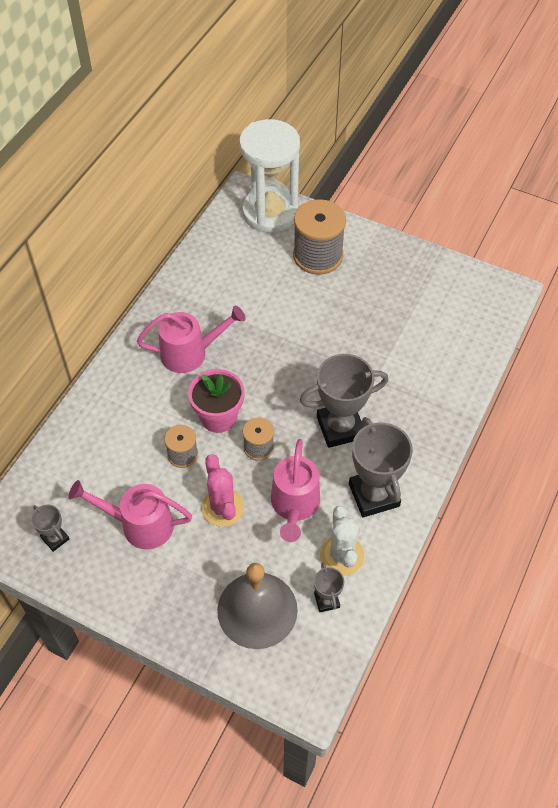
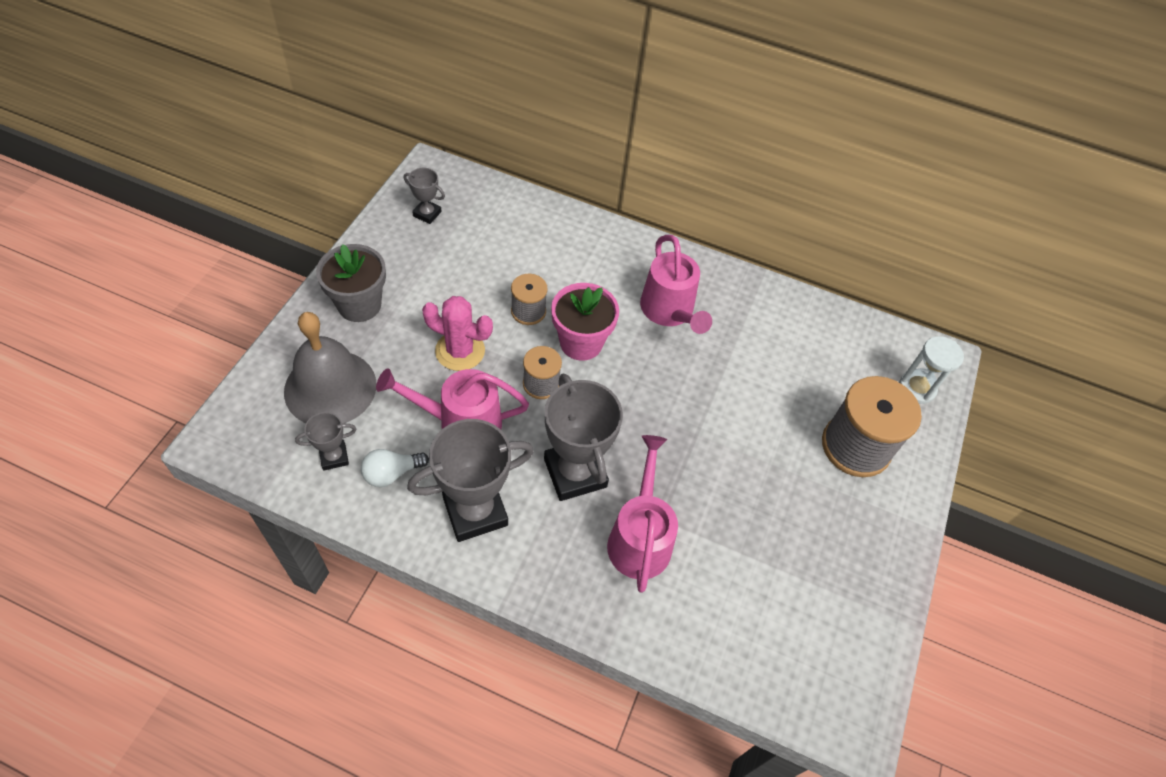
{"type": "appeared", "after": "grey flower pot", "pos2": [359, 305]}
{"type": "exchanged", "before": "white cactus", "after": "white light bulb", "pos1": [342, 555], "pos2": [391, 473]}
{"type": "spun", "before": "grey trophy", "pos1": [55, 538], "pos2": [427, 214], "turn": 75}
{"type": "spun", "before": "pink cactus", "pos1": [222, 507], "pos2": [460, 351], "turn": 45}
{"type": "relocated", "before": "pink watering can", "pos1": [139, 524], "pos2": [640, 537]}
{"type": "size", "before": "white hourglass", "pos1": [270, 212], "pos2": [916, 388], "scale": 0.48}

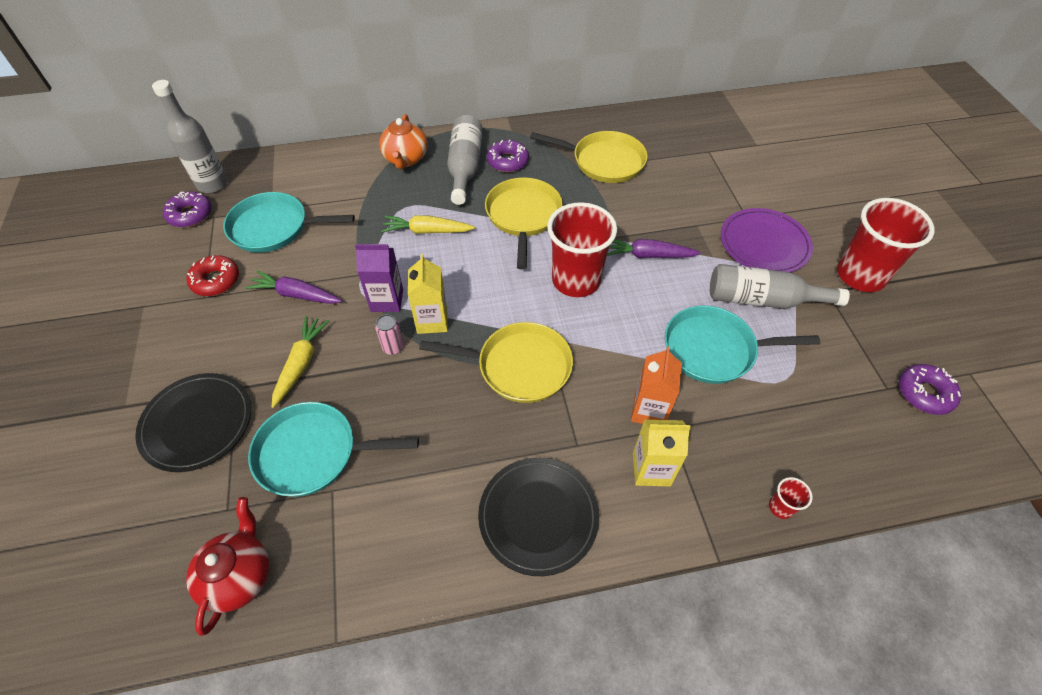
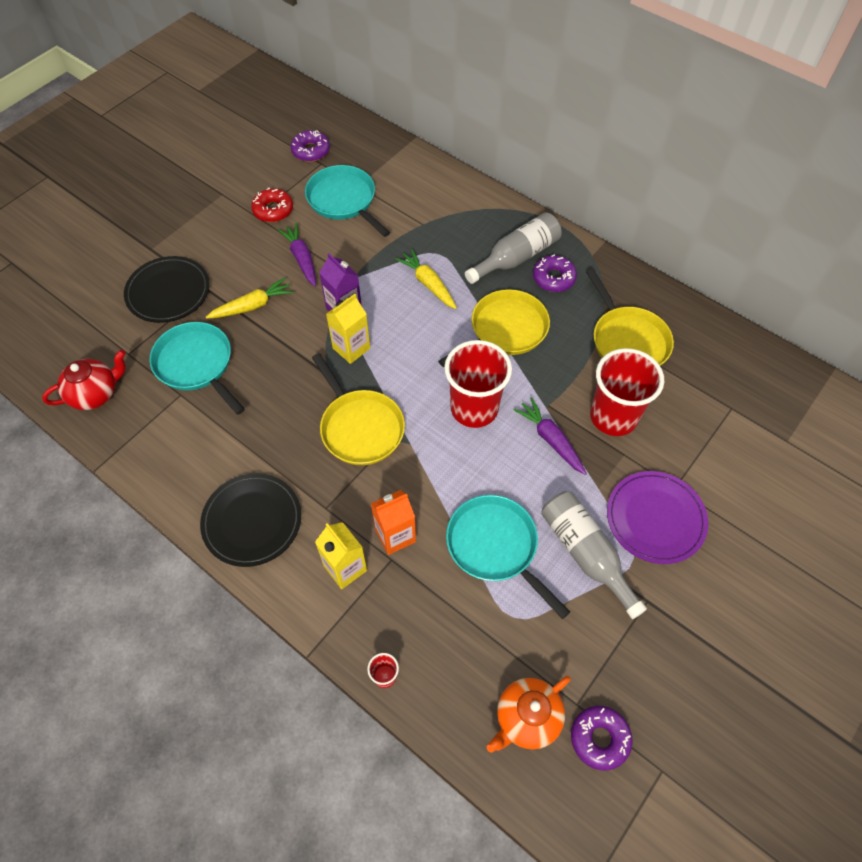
{"type": "relocated", "before": "orange teapot", "pos1": [406, 159], "pos2": [526, 718]}
{"type": "relocated", "before": "red cup", "pos1": [860, 275], "pos2": [613, 416]}
{"type": "missing", "before": "grey bottle", "pos1": [213, 184]}
{"type": "missing", "before": "pink can", "pos1": [393, 347]}

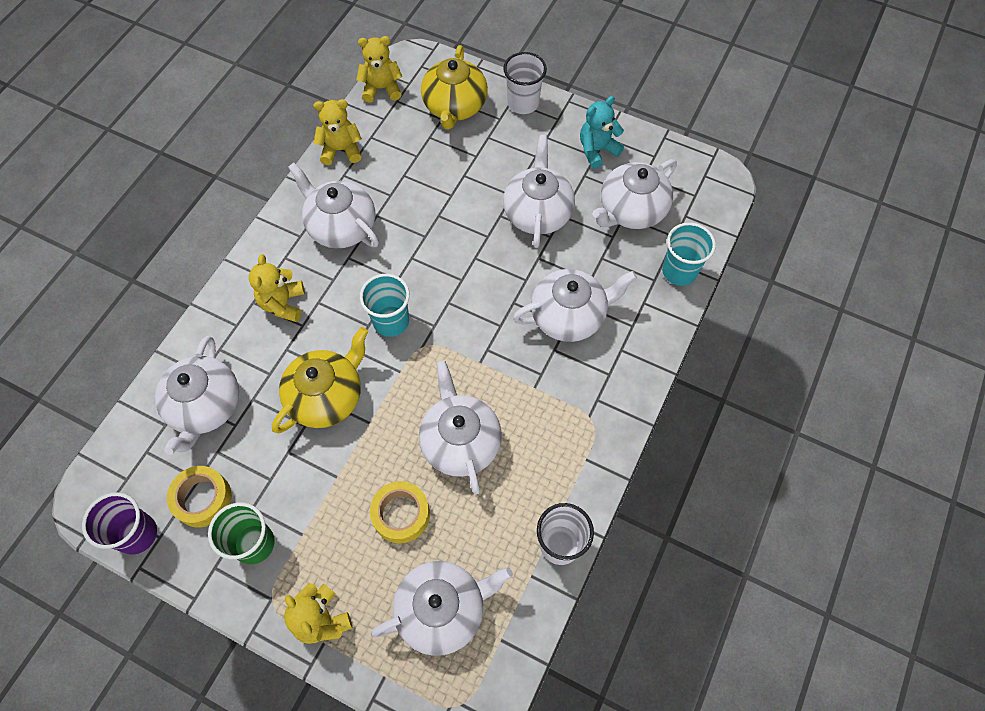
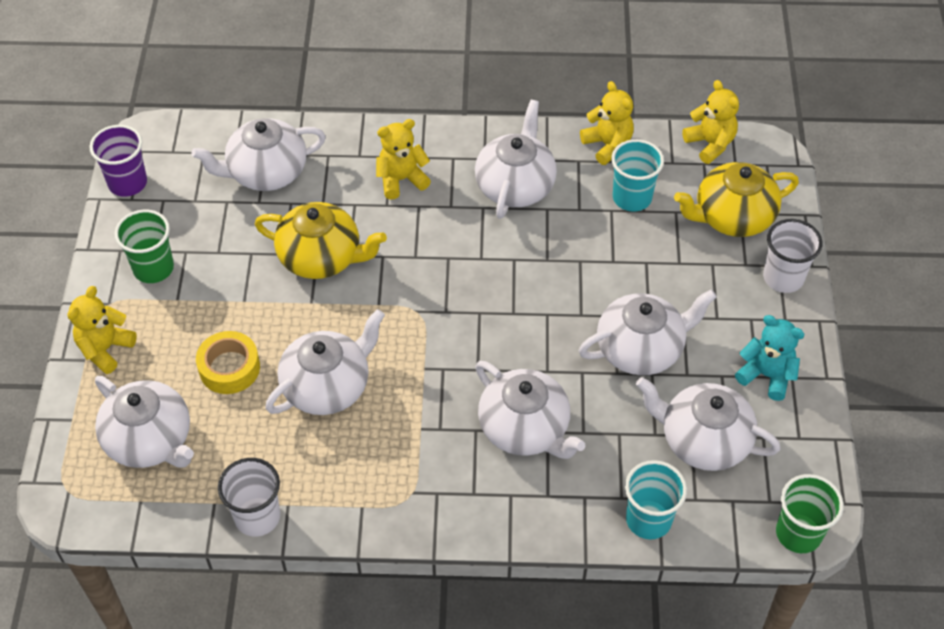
{"type": "relocated", "before": "turquoise cup", "pos1": [391, 321], "pos2": [632, 198]}
{"type": "appeared", "after": "green cup", "pos2": [798, 533]}
{"type": "missing", "before": "yellow tape", "pos1": [202, 499]}

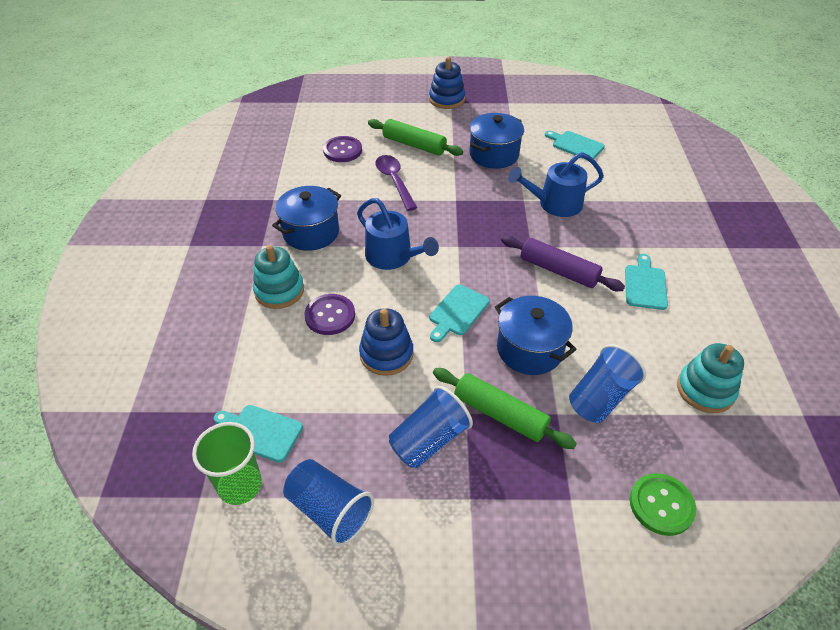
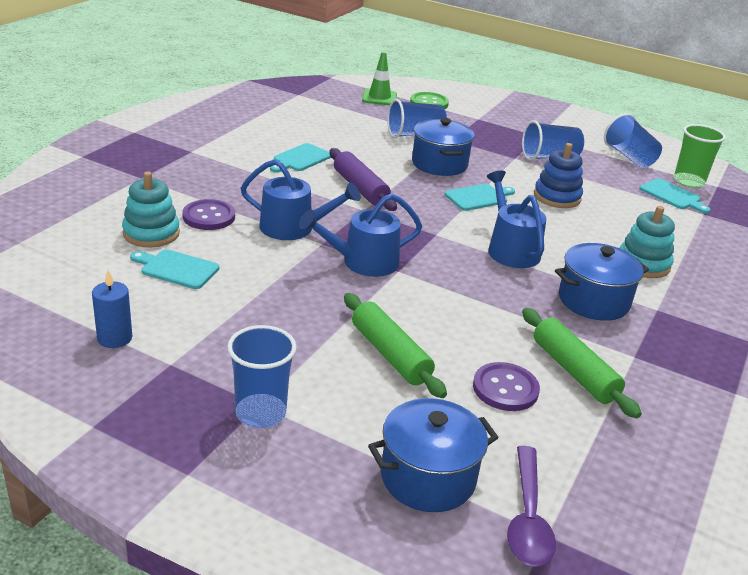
{"type": "appeared", "after": "blue candle", "pos2": [115, 338]}
{"type": "relocated", "before": "turquoise stacking toy", "pos1": [705, 390], "pos2": [151, 233]}
{"type": "spun", "before": "turquoise cutting board", "pos1": [575, 145], "pos2": [176, 269], "turn": 135}
{"type": "relocated", "before": "purple button", "pos1": [330, 315], "pos2": [209, 217]}
{"type": "exchanged", "before": "blue stacking toy", "after": "blue cup", "pos1": [446, 99], "pos2": [261, 413]}
{"type": "appeared", "after": "blue watering can", "pos2": [363, 262]}
{"type": "appeared", "after": "green traffic cone", "pos2": [379, 98]}
{"type": "relocated", "before": "blue pot", "pos1": [494, 154], "pos2": [428, 477]}
{"type": "relocated", "before": "purple spoon", "pos1": [394, 181], "pos2": [528, 517]}
{"type": "relocated", "before": "green rolling pin", "pos1": [500, 414], "pos2": [574, 371]}

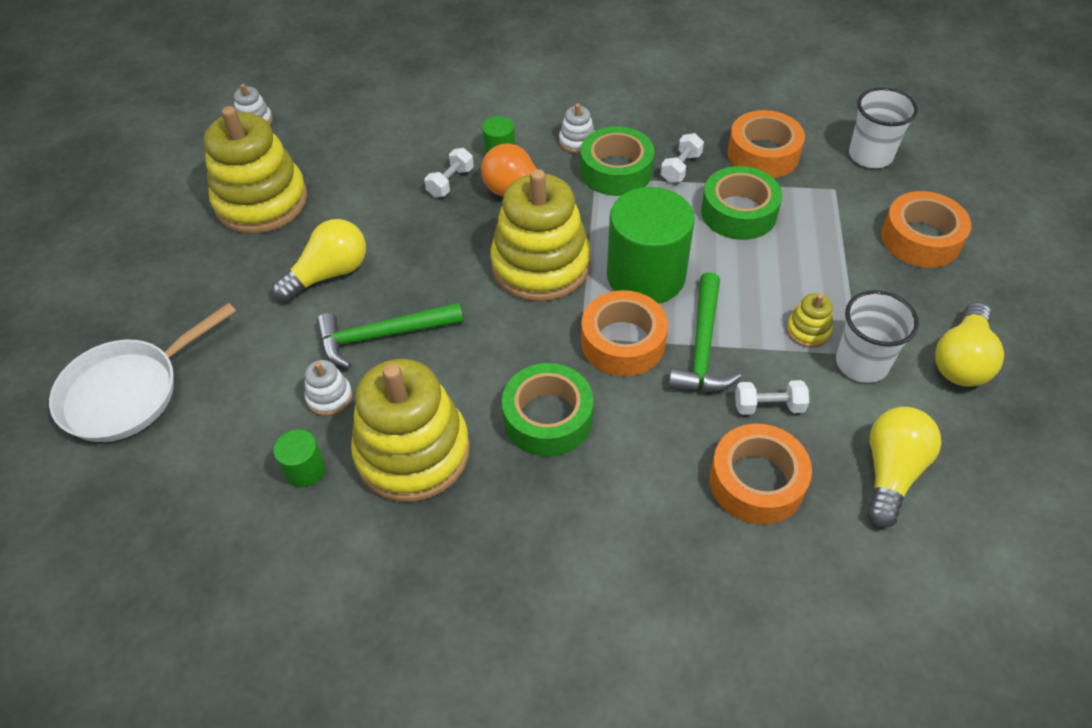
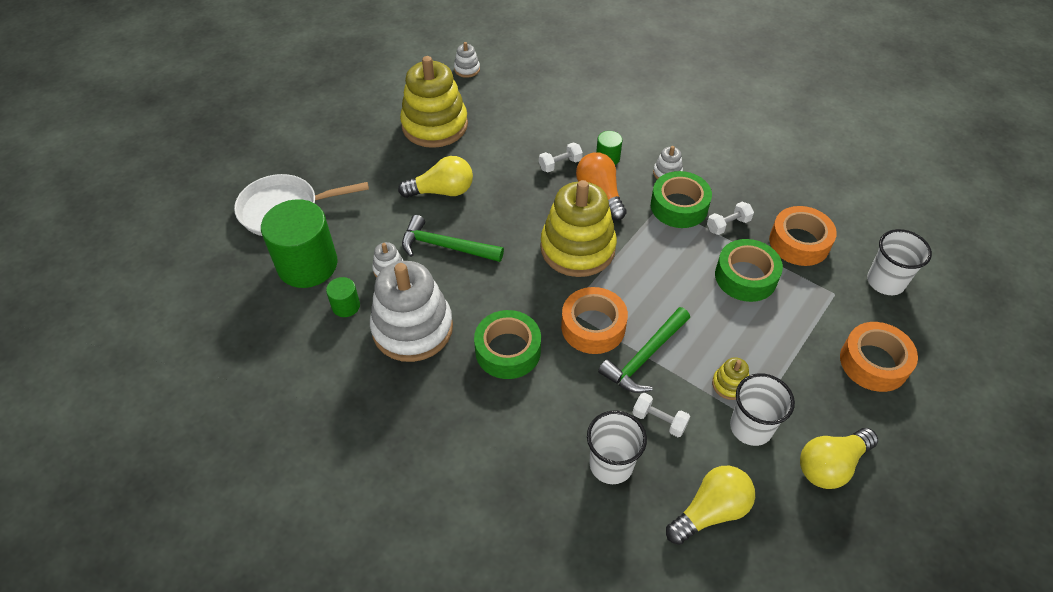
{"type": "relocated", "before": "green cylinder", "pos1": [646, 276], "pos2": [307, 265]}
{"type": "colour", "before": "yellow stacking toy", "after": "white stacking toy", "pos1": [413, 452], "pos2": [412, 328]}
{"type": "exchanged", "before": "orange tape", "after": "white cup", "pos1": [756, 482], "pos2": [611, 464]}

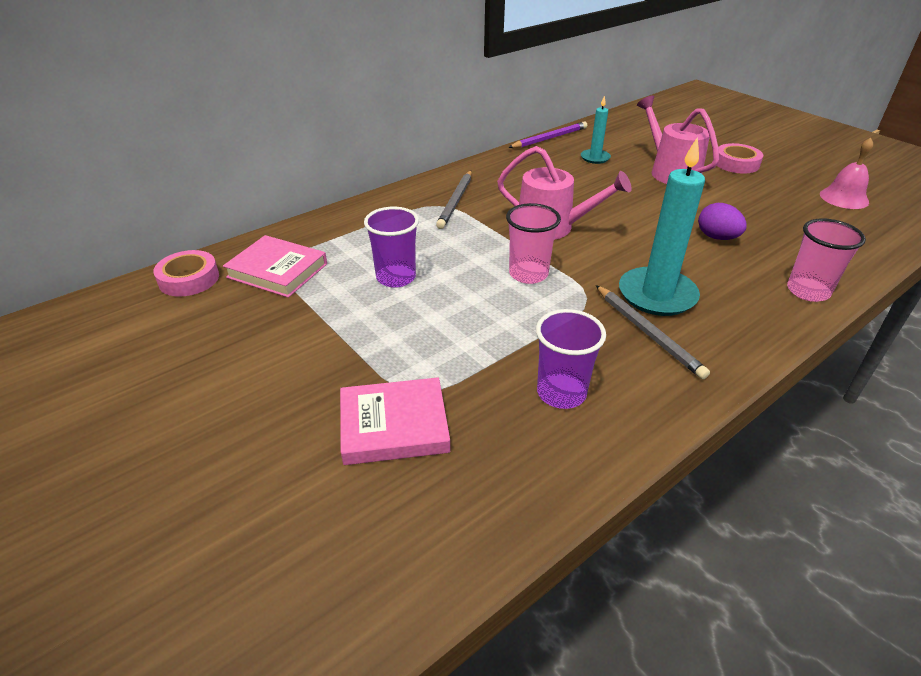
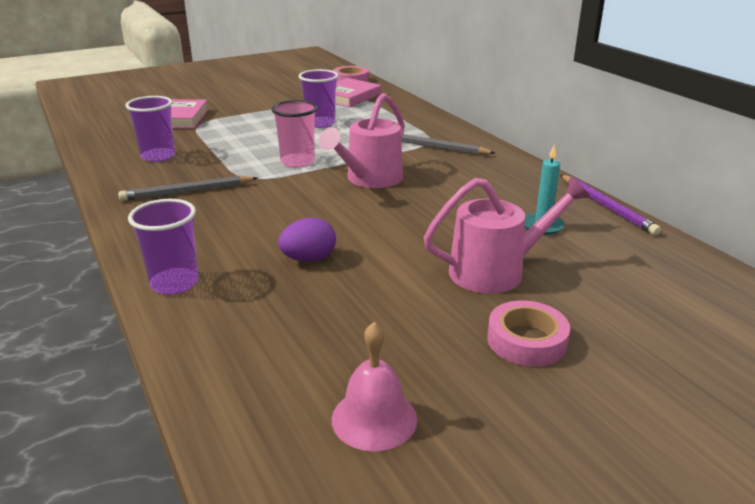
{"type": "colour", "before": "pink cup", "after": "purple cup", "pos1": [808, 291], "pos2": [174, 283]}
{"type": "missing", "before": "turquoise candle", "pos1": [657, 295]}

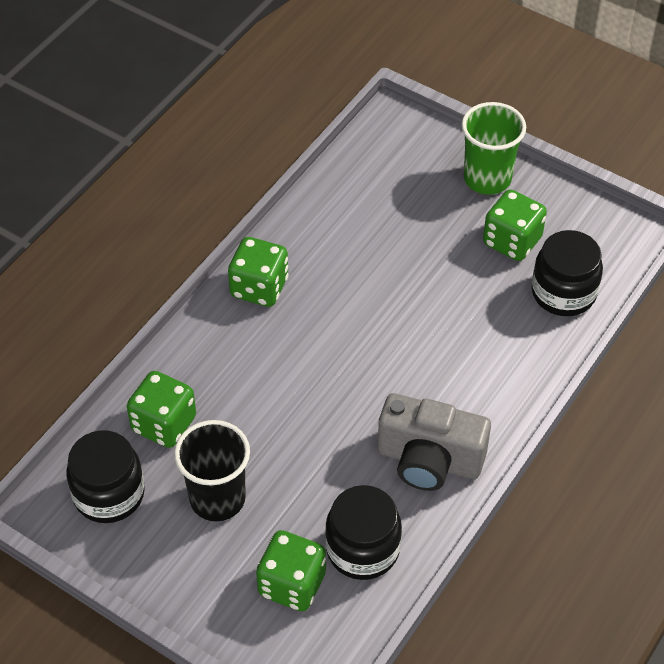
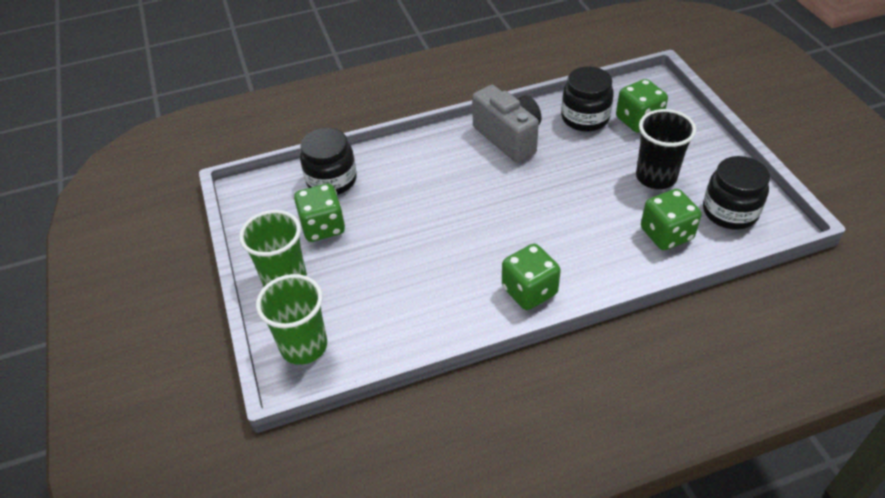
{"type": "appeared", "after": "green cup", "pos2": [304, 346]}

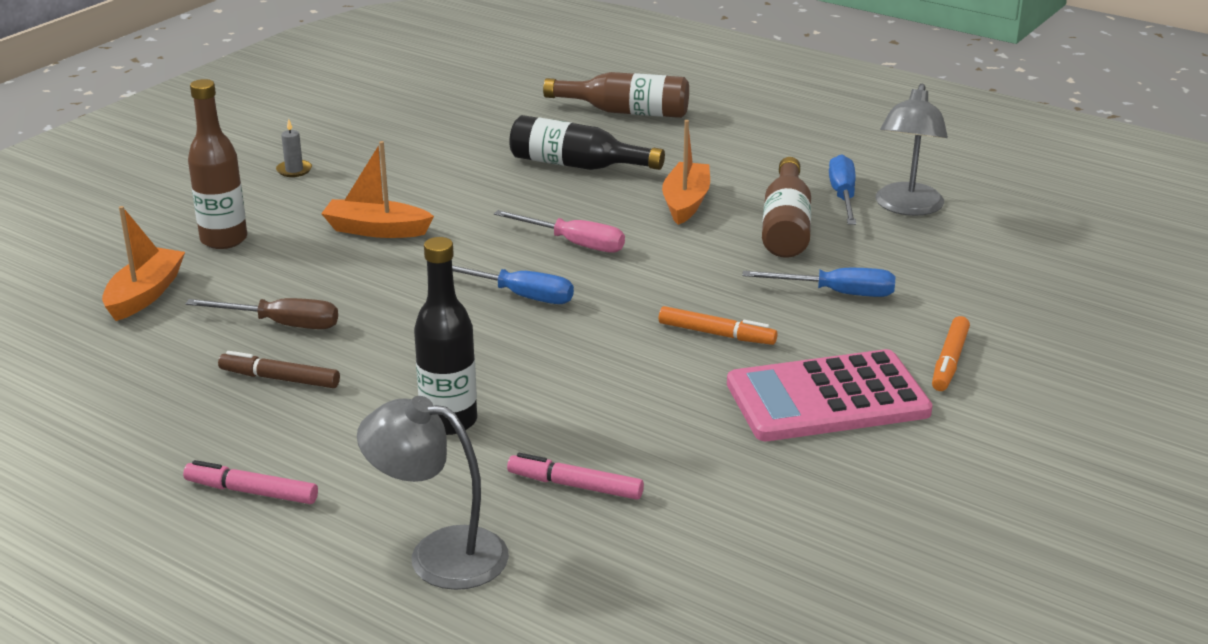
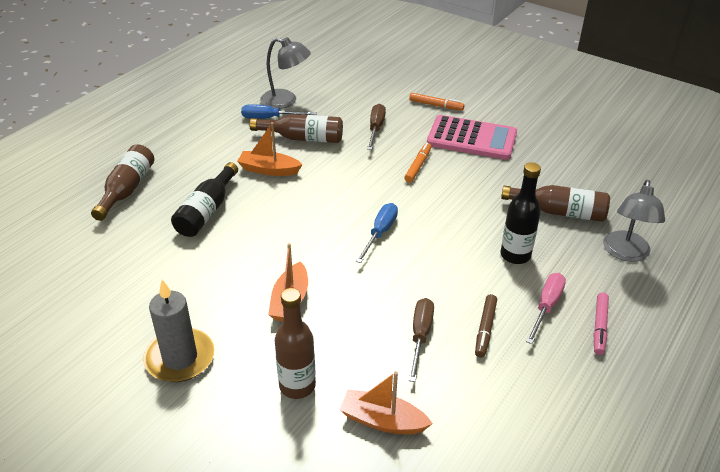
{"type": "size", "before": "grey candle", "pos1": [294, 170], "pos2": [180, 358], "scale": 2.41}
{"type": "colour", "before": "blue screwdriver", "after": "brown screwdriver", "pos1": [837, 293], "pos2": [376, 128]}
{"type": "spun", "before": "pink calculator", "pos1": [827, 398], "pos2": [471, 138], "turn": -60}
{"type": "exchanged", "before": "pink marker", "after": "brown bottle", "pos1": [575, 485], "pos2": [559, 212]}
{"type": "relocated", "before": "pink screwdriver", "pos1": [574, 243], "pos2": [546, 306]}

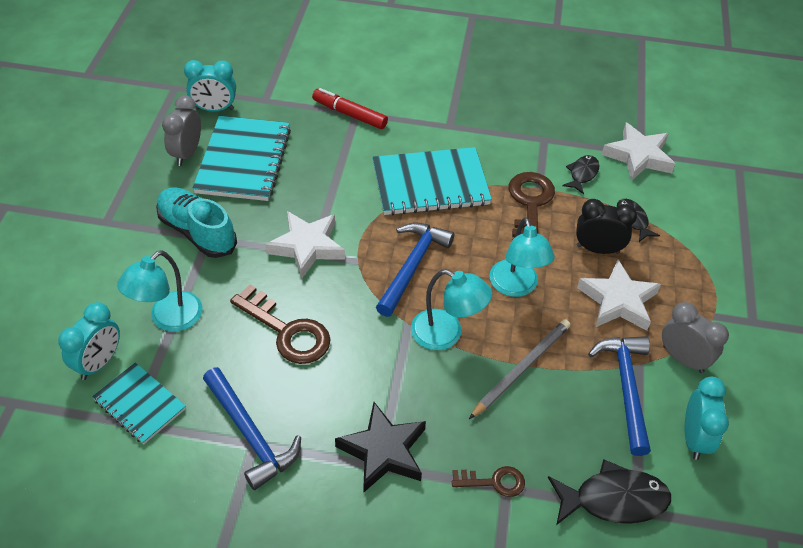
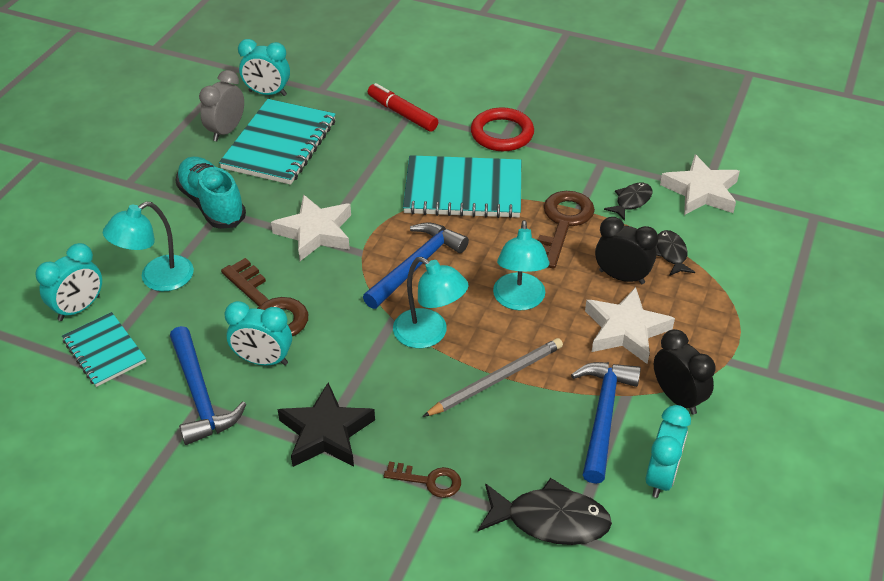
{"type": "appeared", "after": "turquoise clock", "pos2": [263, 360]}
{"type": "appeared", "after": "red ring", "pos2": [502, 134]}
{"type": "colour", "before": "grey clock", "after": "black clock", "pos1": [683, 359], "pos2": [677, 398]}

